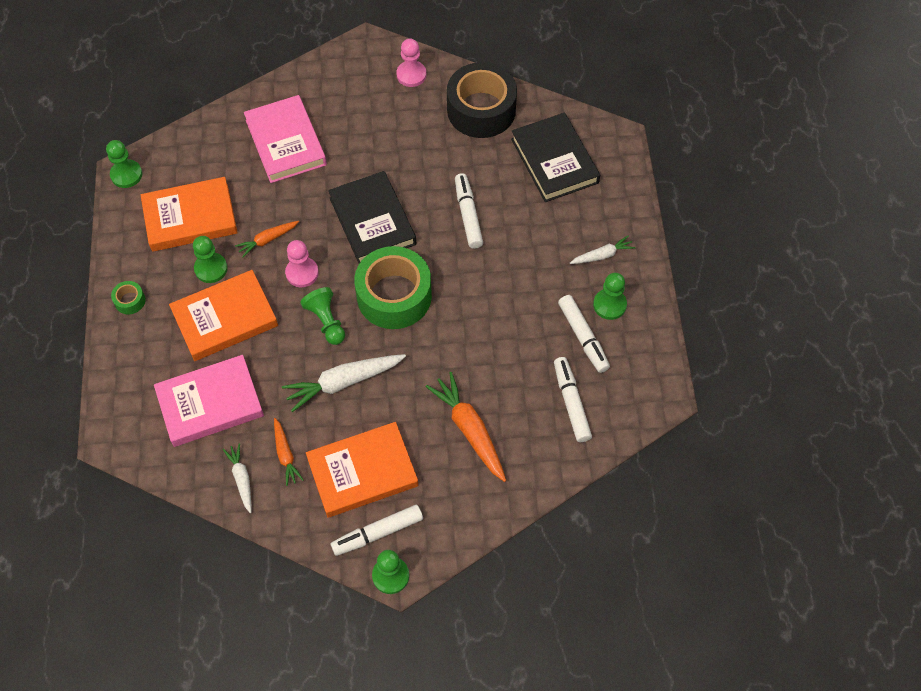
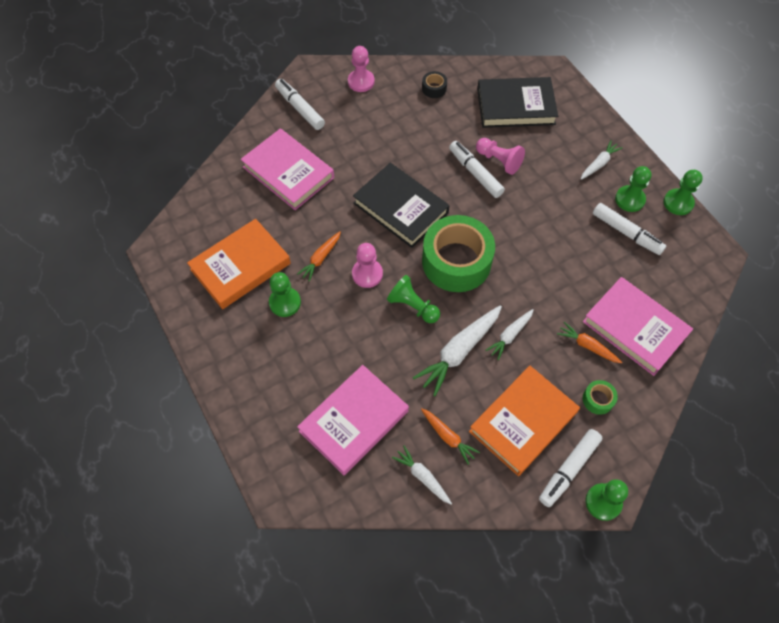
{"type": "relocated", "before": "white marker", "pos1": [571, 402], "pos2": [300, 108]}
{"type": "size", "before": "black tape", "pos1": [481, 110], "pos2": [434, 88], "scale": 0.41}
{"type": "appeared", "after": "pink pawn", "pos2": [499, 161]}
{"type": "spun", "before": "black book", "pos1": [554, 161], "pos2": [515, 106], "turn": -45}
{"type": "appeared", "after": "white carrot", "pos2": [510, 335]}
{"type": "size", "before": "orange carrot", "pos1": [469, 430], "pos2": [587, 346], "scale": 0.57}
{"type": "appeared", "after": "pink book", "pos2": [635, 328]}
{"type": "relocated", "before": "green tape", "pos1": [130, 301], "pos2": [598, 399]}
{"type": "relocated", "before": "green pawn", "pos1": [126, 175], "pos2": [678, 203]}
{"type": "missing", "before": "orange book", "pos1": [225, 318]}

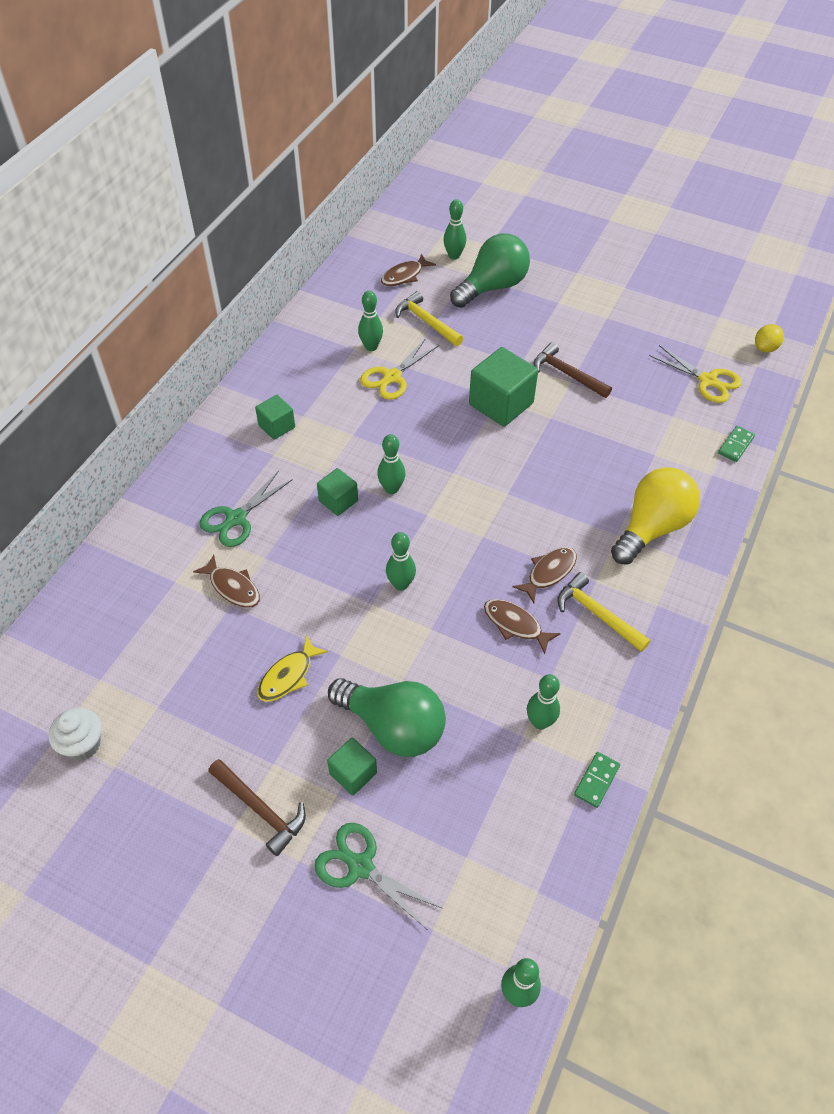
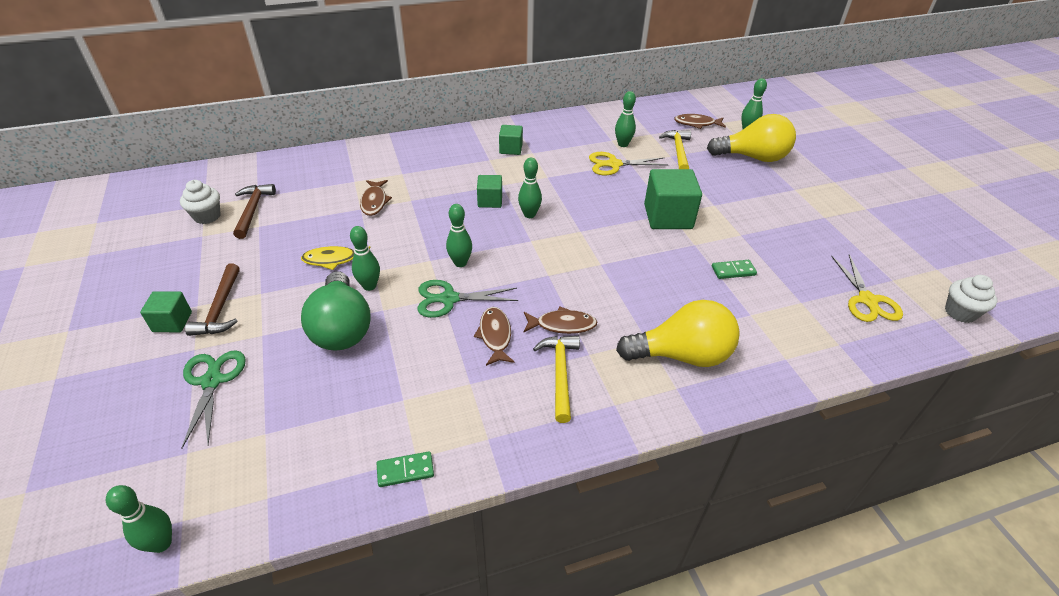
{"type": "relocated", "before": "green cube", "pos1": [353, 773], "pos2": [172, 322]}
{"type": "relocated", "before": "brown hammer", "pos1": [567, 374], "pos2": [253, 210]}
{"type": "relocated", "before": "green bowling pin", "pos1": [540, 722], "pos2": [369, 286]}
{"type": "relocated", "before": "green scissors", "pos1": [236, 519], "pos2": [449, 299]}
{"type": "colour", "before": "green light bulb", "after": "yellow light bulb", "pos1": [492, 287], "pos2": [753, 157]}
{"type": "relocated", "before": "green domino", "pos1": [735, 445], "pos2": [733, 271]}
{"type": "exchanged", "before": "yellow lemon", "after": "white cupcake", "pos1": [765, 348], "pos2": [960, 312]}

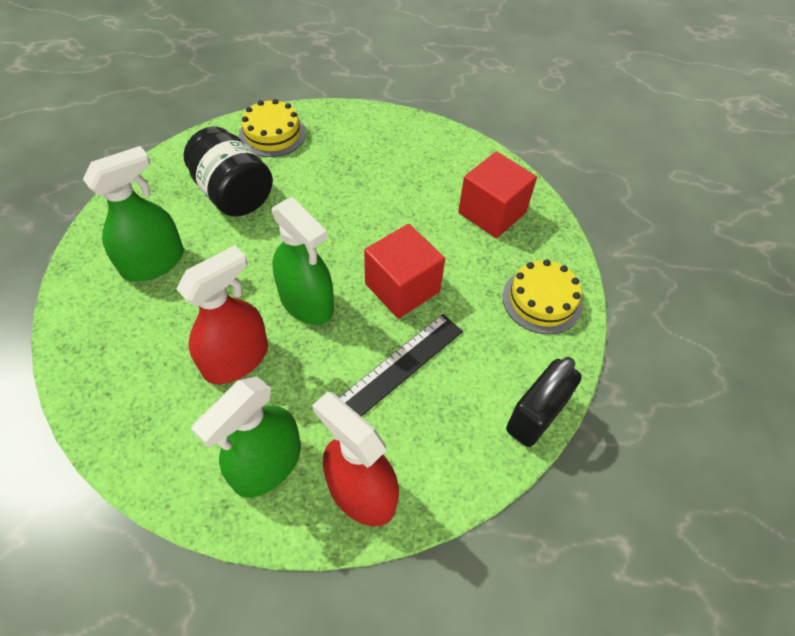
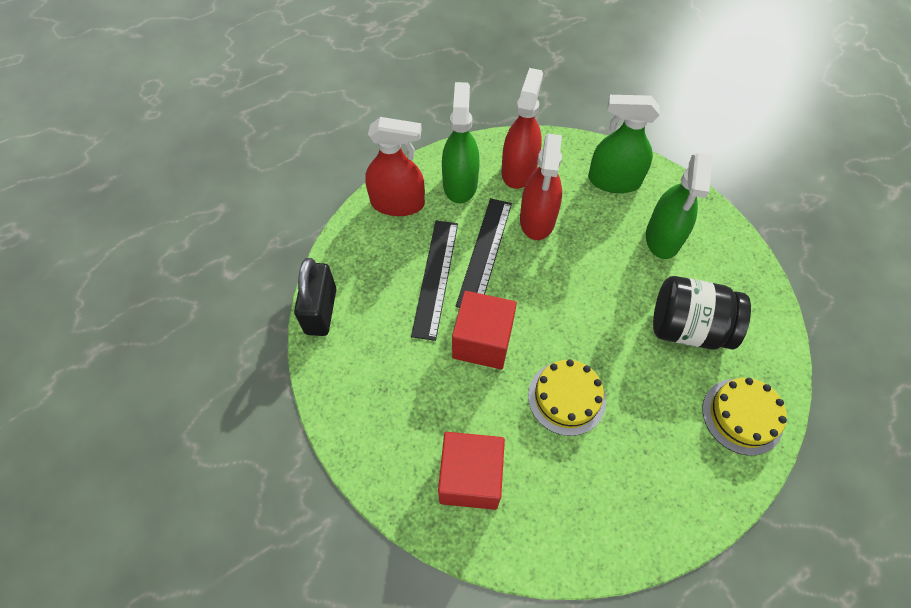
{"type": "appeared", "after": "black ruler", "pos2": [485, 253]}
{"type": "appeared", "after": "red spray bottle", "pos2": [519, 170]}
{"type": "relocated", "before": "yellow cake", "pos1": [542, 300], "pos2": [566, 397]}
{"type": "relocated", "before": "green spray bottle", "pos1": [306, 302], "pos2": [614, 181]}

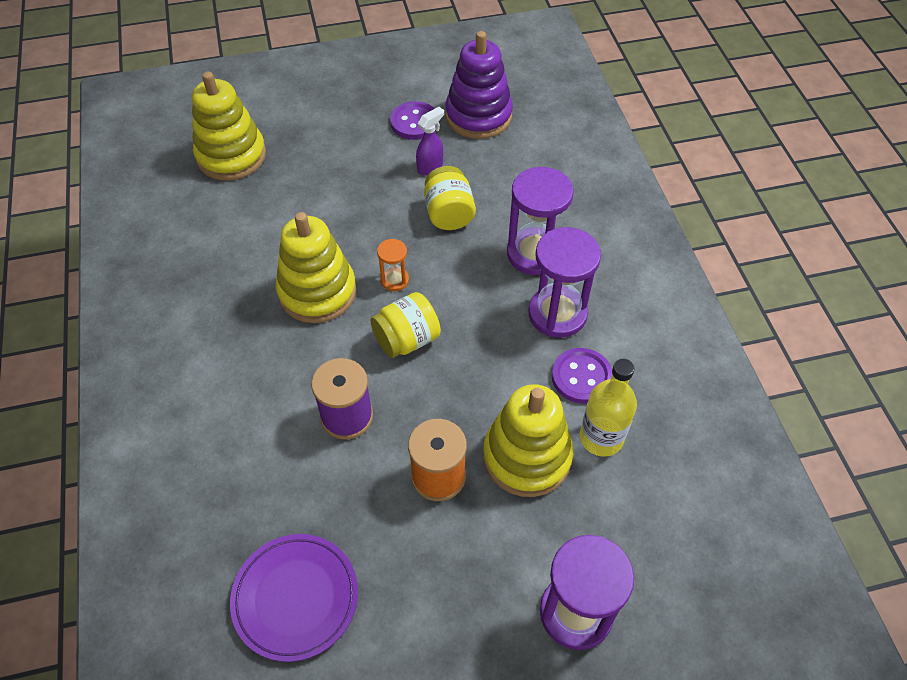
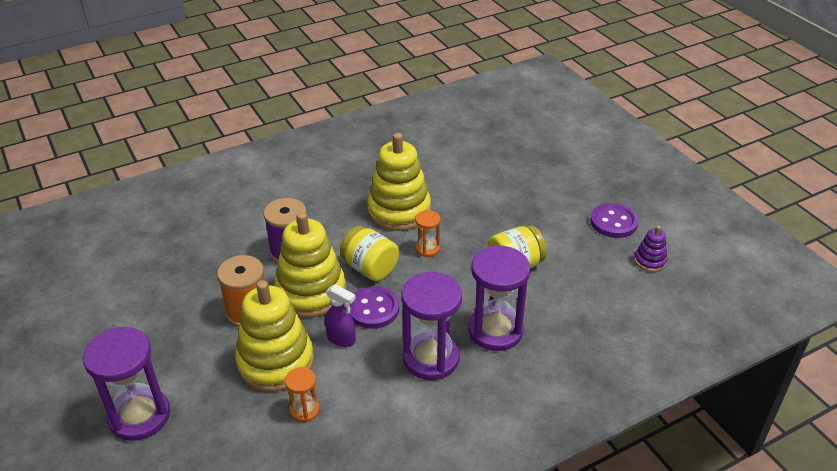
{"type": "relocated", "before": "yellow stacking toy", "pos1": [231, 156], "pos2": [311, 292]}
{"type": "exchanged", "before": "yellow bottle", "after": "orange hourglass", "pos1": [601, 437], "pos2": [304, 410]}
{"type": "relocated", "before": "purple spray bottle", "pos1": [430, 167], "pos2": [341, 339]}
{"type": "relocated", "before": "purple button", "pos1": [581, 377], "pos2": [373, 309]}
{"type": "size", "before": "purple stacking toy", "pos1": [478, 116], "pos2": [650, 261], "scale": 0.47}
{"type": "missing", "before": "purple plate", "pos1": [295, 598]}

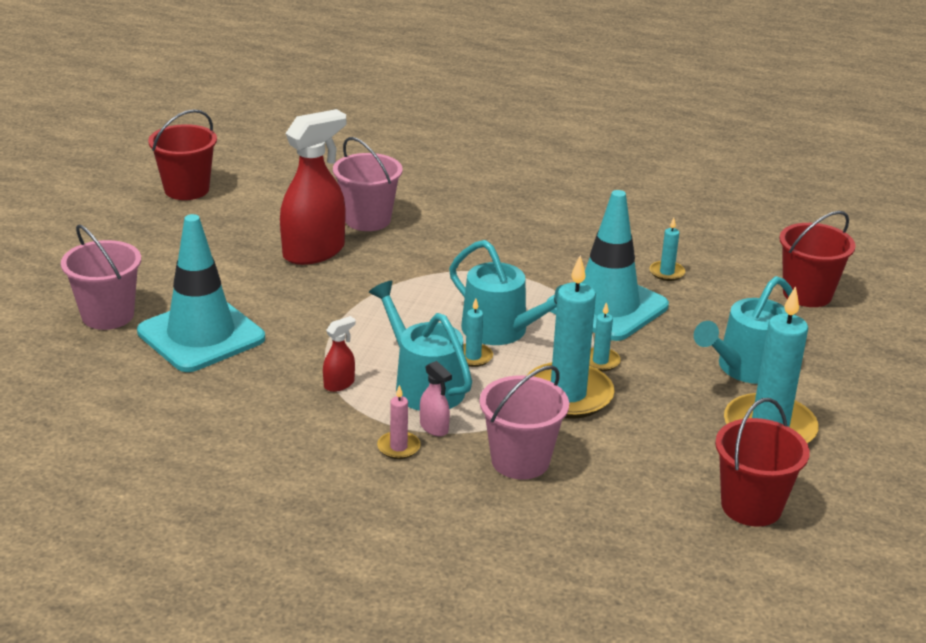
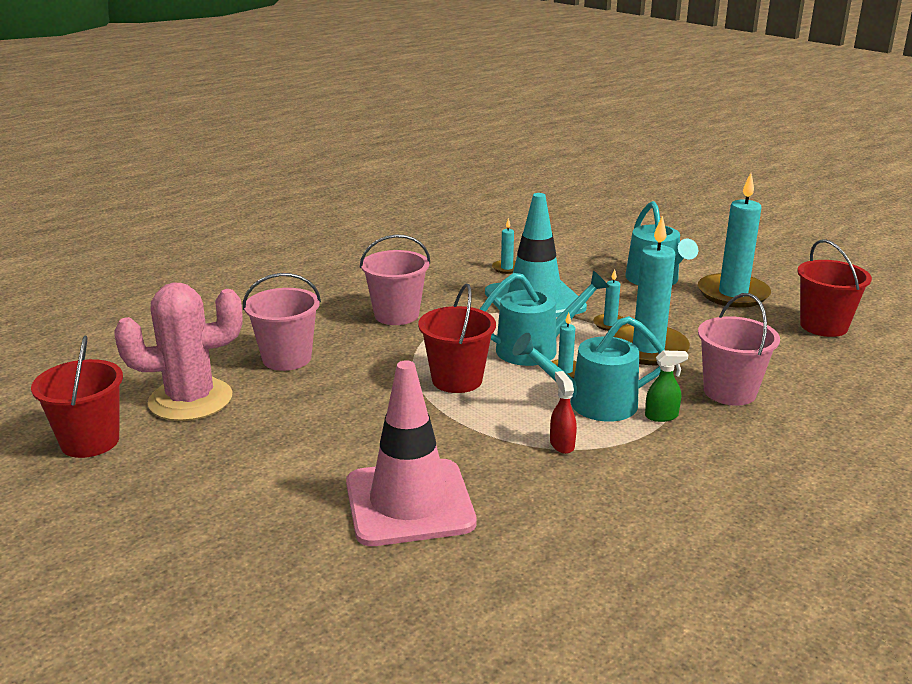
{"type": "appeared", "after": "pink cactus", "pos2": [190, 400]}
{"type": "colour", "before": "turquoise traffic cone", "after": "pink traffic cone", "pos1": [201, 335], "pos2": [409, 503]}
{"type": "relocated", "before": "pink bucket", "pos1": [107, 315], "pos2": [396, 315]}
{"type": "relocated", "before": "red bucket", "pos1": [807, 294], "pos2": [457, 380]}
{"type": "colour", "before": "pink spray bottle", "after": "green spray bottle", "pos1": [434, 428], "pos2": [661, 416]}
{"type": "missing", "before": "red spray bottle", "pos1": [314, 252]}
{"type": "missing", "before": "pink candle", "pos1": [398, 447]}

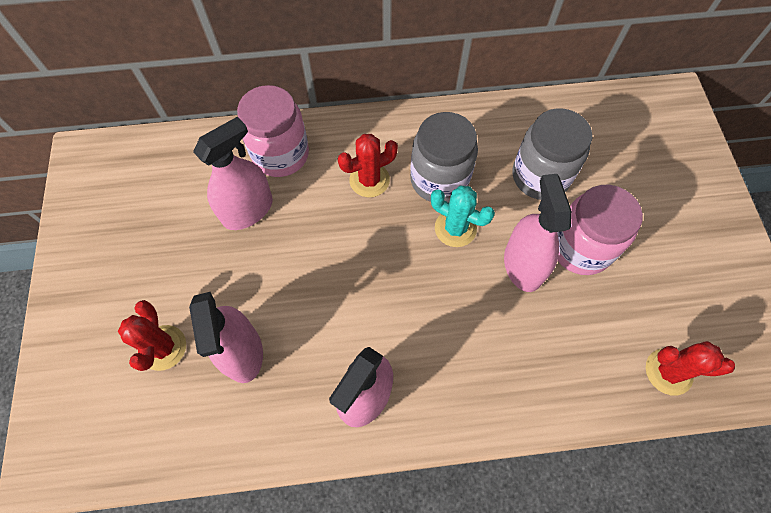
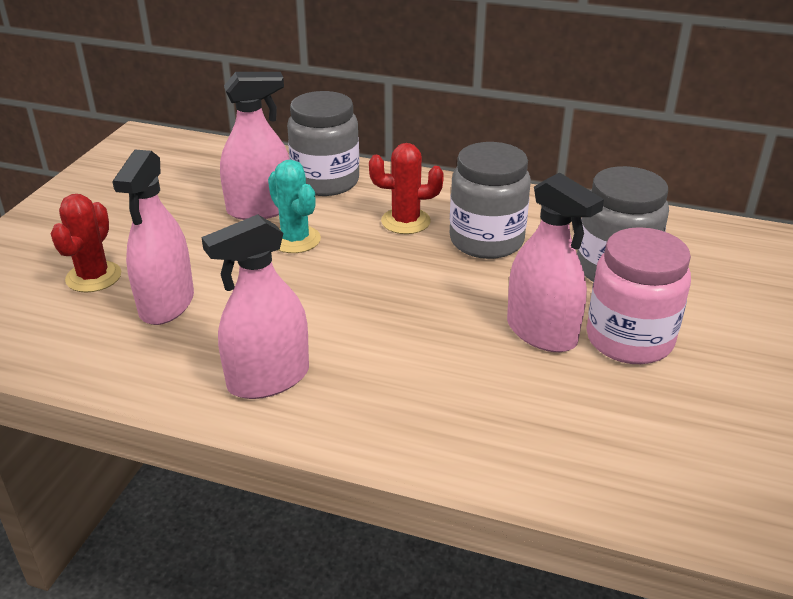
{"type": "relocated", "before": "turquoise cactus", "pos1": [455, 228], "pos2": [295, 240]}
{"type": "colour", "before": "pink jar", "after": "grey jar", "pos1": [280, 154], "pos2": [325, 182]}
{"type": "spun", "before": "pink spray bottle", "pos1": [523, 265], "pos2": [541, 332], "turn": 120}
{"type": "missing", "before": "red cactus", "pos1": [668, 371]}

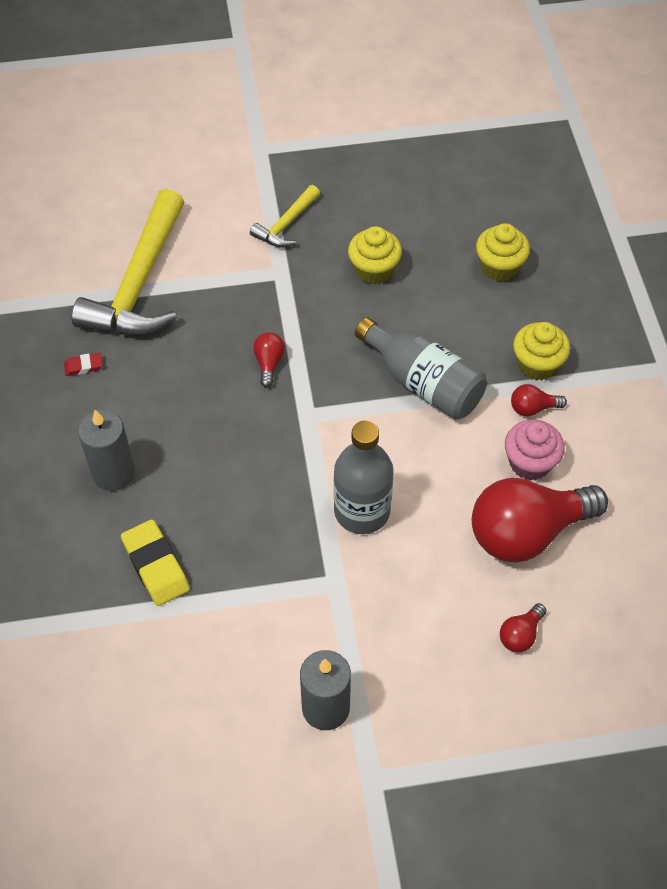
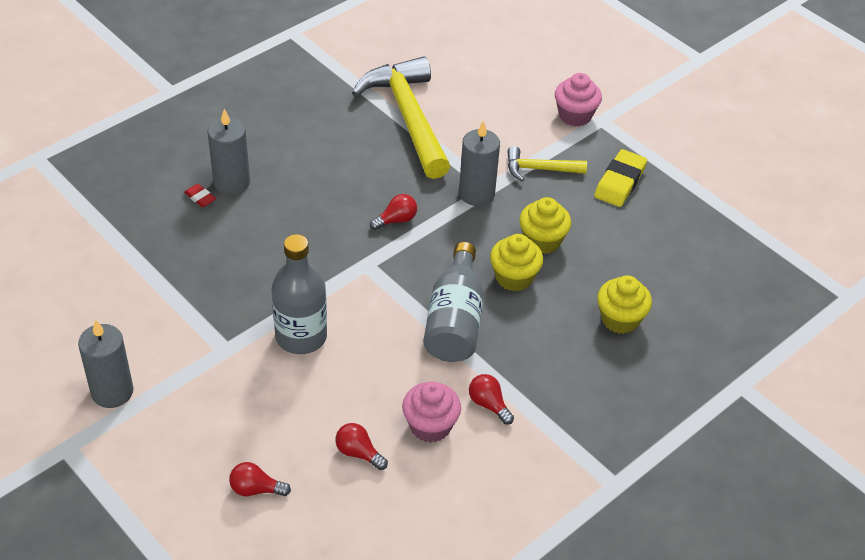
{"type": "relocated", "before": "red eraser", "pos1": [83, 366], "pos2": [200, 197]}
{"type": "size", "before": "red light bulb", "pos1": [527, 532], "pos2": [358, 453], "scale": 0.41}
{"type": "spun", "before": "yellow hammer", "pos1": [139, 284], "pos2": [408, 117], "turn": 90}
{"type": "appeared", "after": "grey candle", "pos2": [476, 194]}
{"type": "relocated", "before": "yellow cupcake", "pos1": [537, 364], "pos2": [514, 277]}
{"type": "appeared", "after": "pink cupcake", "pos2": [575, 115]}
{"type": "relocated", "before": "yellow eraser", "pos1": [155, 565], "pos2": [619, 182]}

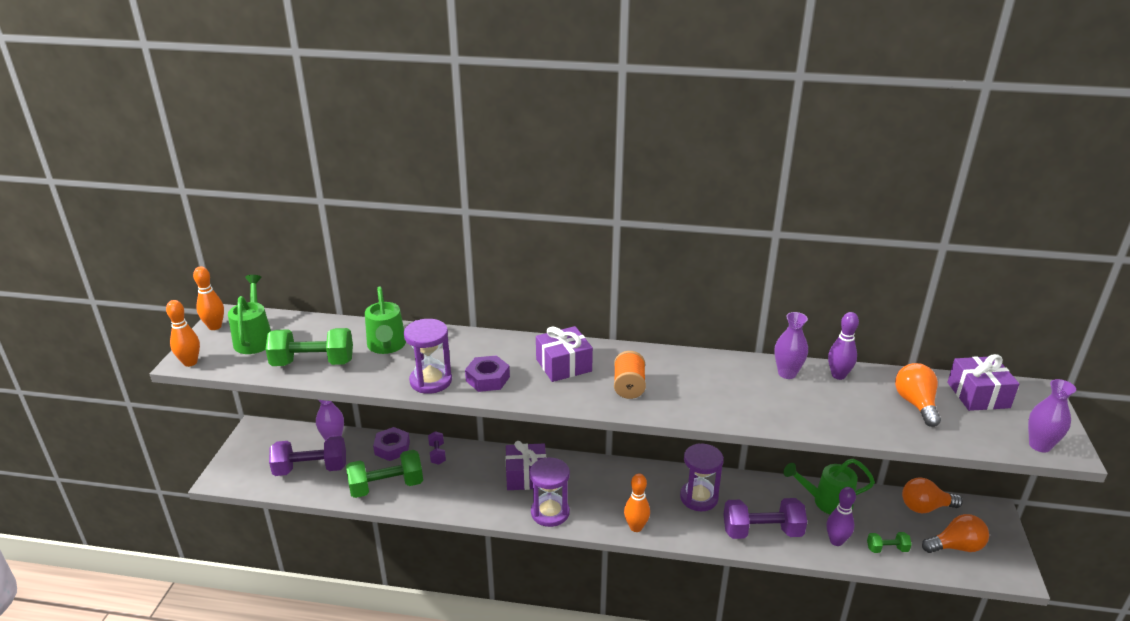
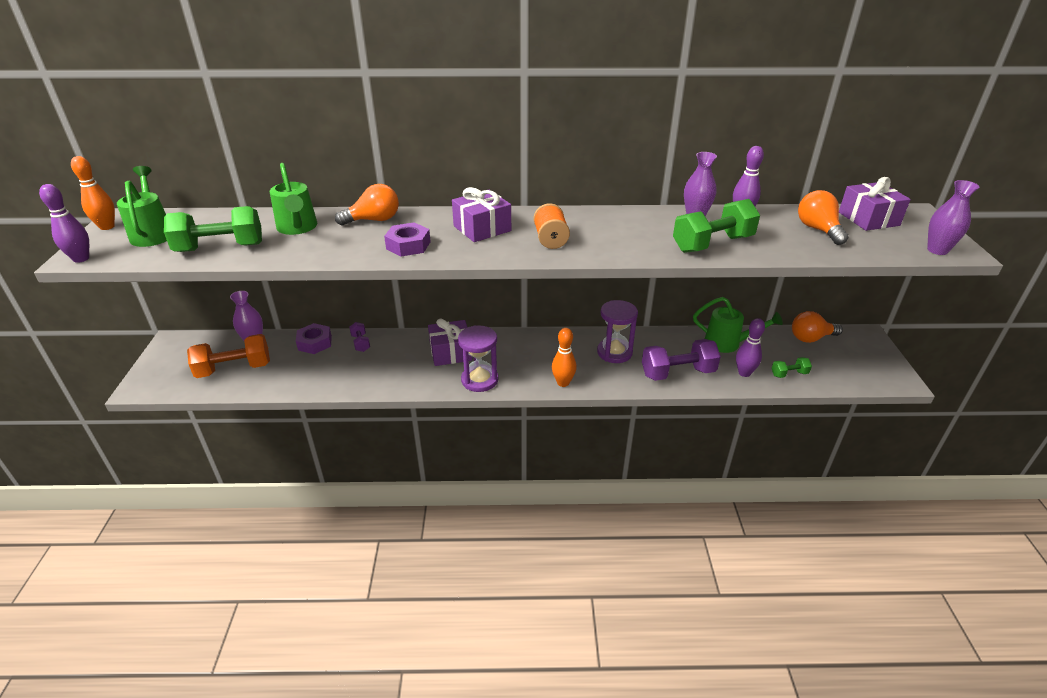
{"type": "colour", "before": "orange bowling pin", "after": "purple bowling pin", "pos1": [190, 362], "pos2": [81, 259]}
{"type": "colour", "before": "purple dumbbell", "after": "orange dumbbell", "pos1": [311, 469], "pos2": [234, 369]}
{"type": "relocated", "before": "orange light bulb", "pos1": [956, 547], "pos2": [374, 220]}
{"type": "relocated", "before": "green dumbbell", "pos1": [386, 486], "pos2": [712, 244]}
{"type": "spun", "before": "green watering can", "pos1": [827, 502], "pos2": [727, 343], "turn": -150}
{"type": "missing", "before": "purple hourglass", "pos1": [431, 381]}

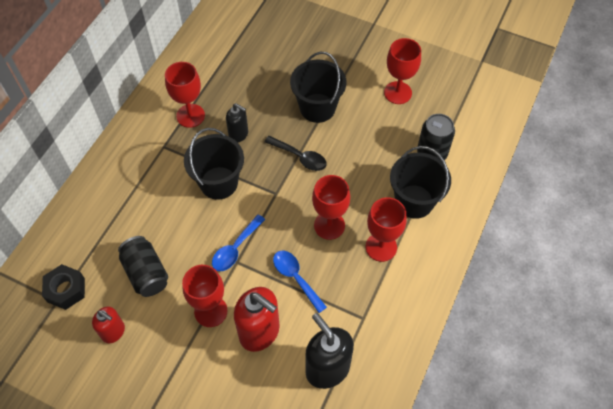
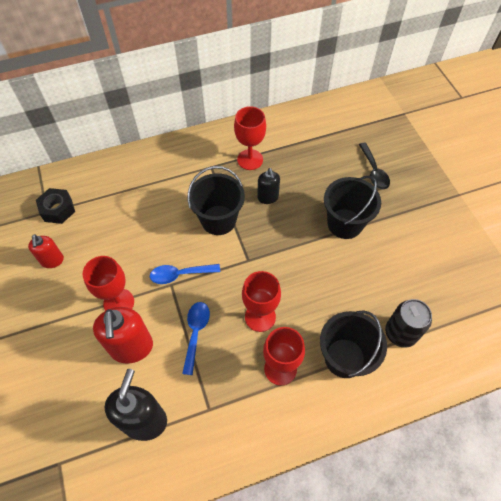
{"type": "relocated", "before": "black spoon", "pos1": [300, 157], "pos2": [374, 171]}
{"type": "missing", "before": "black can", "pos1": [146, 273]}
{"type": "missing", "before": "red goblet", "pos1": [397, 93]}

